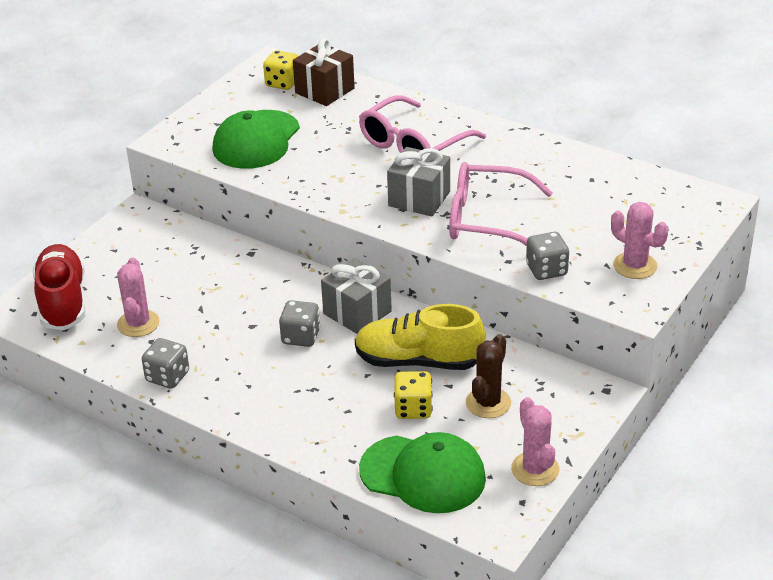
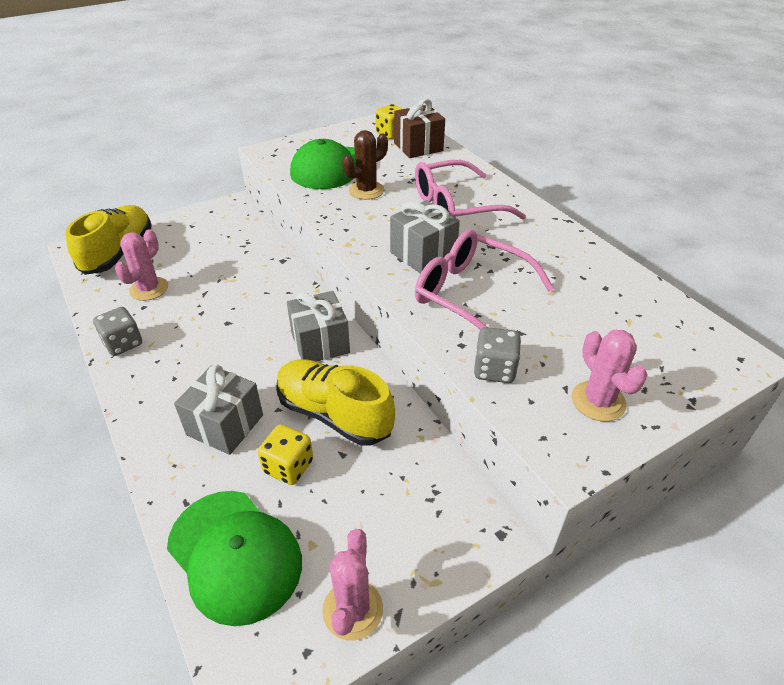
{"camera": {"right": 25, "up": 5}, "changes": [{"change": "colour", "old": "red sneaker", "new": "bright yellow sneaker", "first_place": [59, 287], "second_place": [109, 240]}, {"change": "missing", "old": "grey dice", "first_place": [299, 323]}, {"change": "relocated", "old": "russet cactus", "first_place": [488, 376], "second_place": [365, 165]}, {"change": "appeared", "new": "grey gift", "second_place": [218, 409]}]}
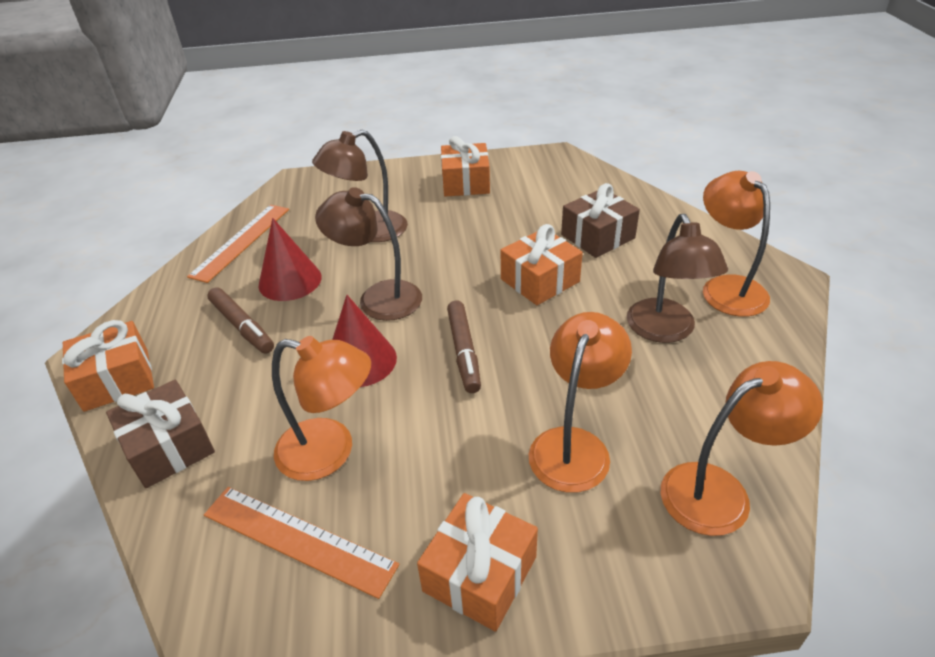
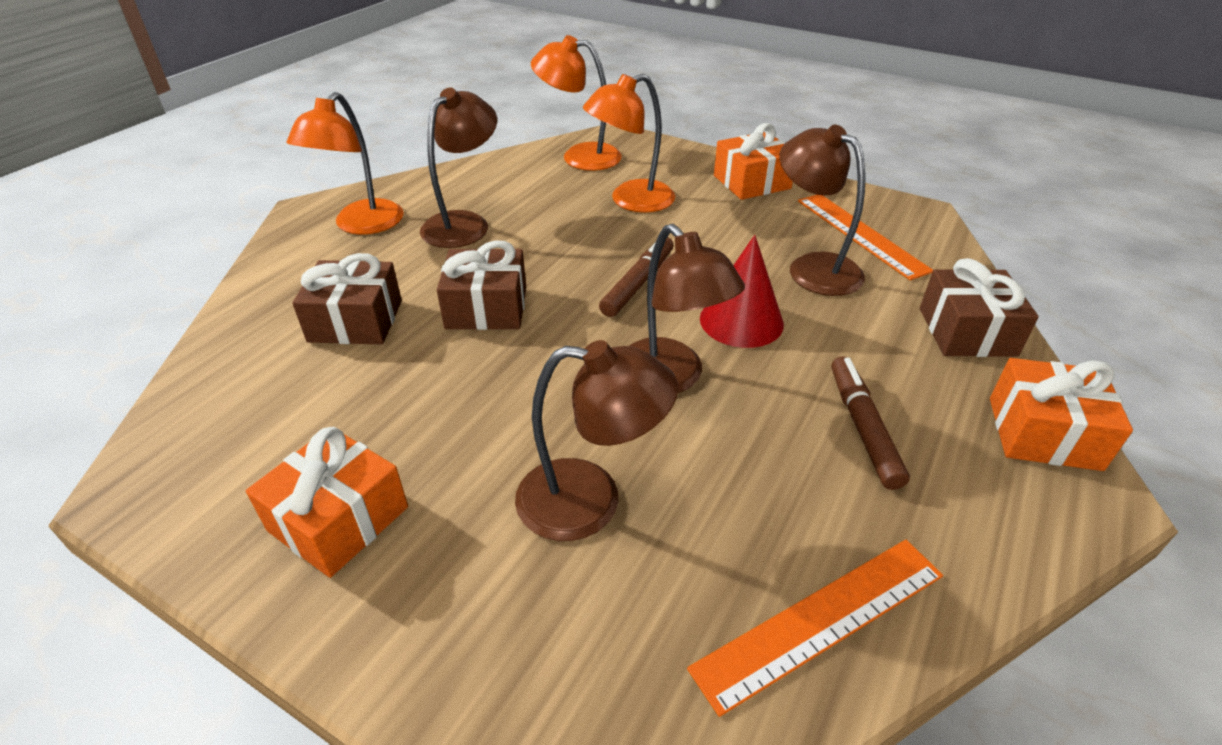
{"camera": {"right": -145, "up": 0}, "changes": [{"change": "missing", "old": "red cone shape", "first_place": [290, 259]}, {"change": "colour", "old": "bright orange reading lamp", "new": "russet reading lamp", "first_place": [321, 408], "second_place": [822, 210]}, {"change": "colour", "old": "bright orange gift", "new": "russet gift", "first_place": [542, 264], "second_place": [481, 285]}]}
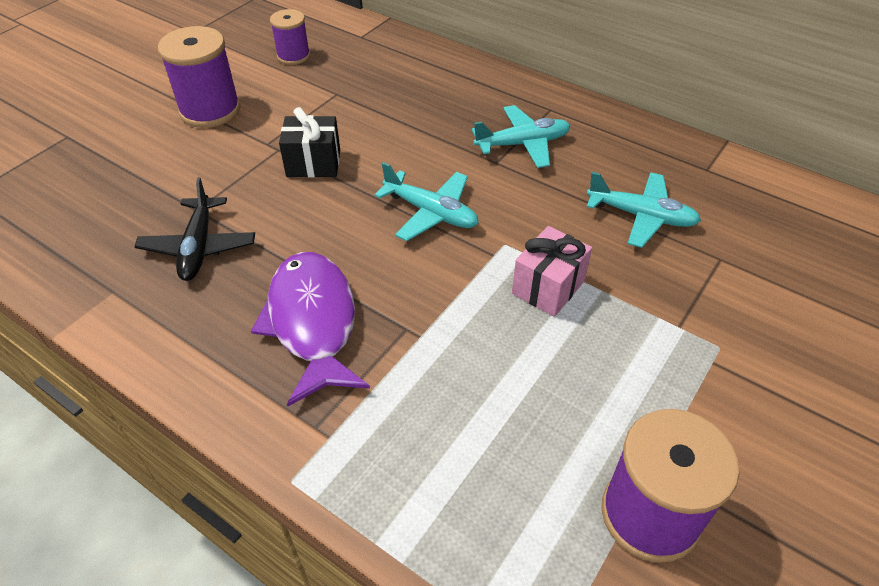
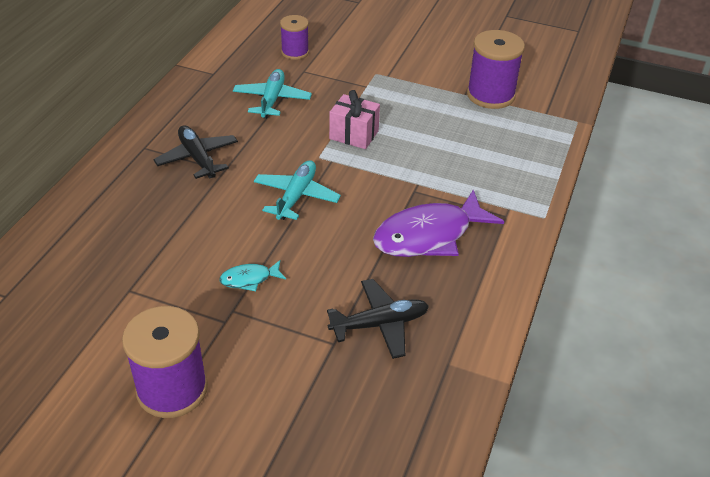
{"camera": {"right": -105, "up": -5}, "changes": [{"change": "relocated", "old": "purple reel of thread", "first_place": [290, 37], "second_place": [294, 37]}, {"change": "exchanged", "old": "black gift", "new": "aqua toy fish", "first_place": [309, 142], "second_place": [252, 275]}, {"change": "colour", "old": "aqua toy plane", "new": "black toy plane", "first_place": [521, 136], "second_place": [195, 152]}]}
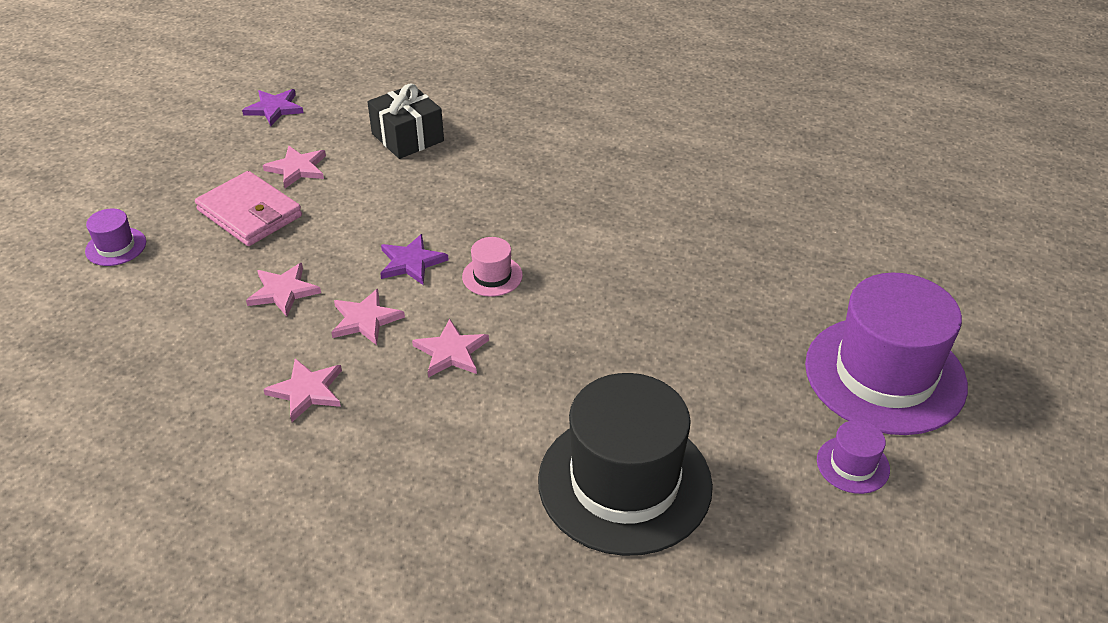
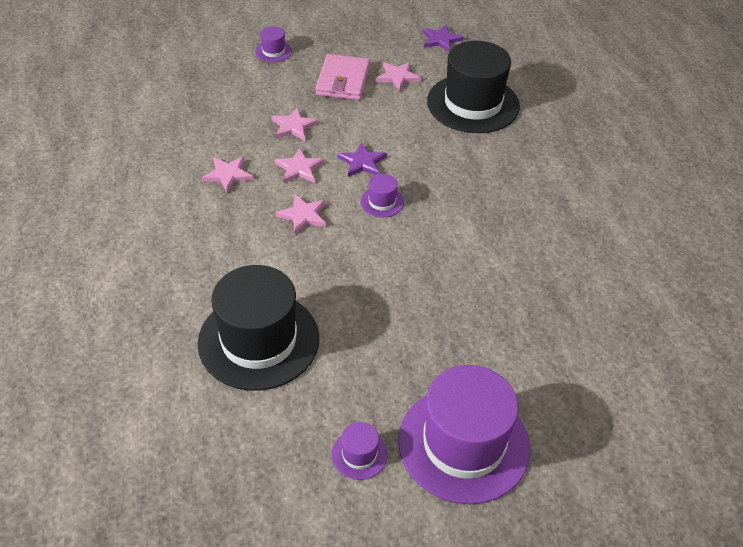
{"camera": {"right": 55, "up": 5}, "changes": [{"change": "exchanged", "old": "black gift", "new": "black tall hat", "first_place": [405, 121], "second_place": [473, 87]}, {"change": "colour", "old": "pink tall hat", "new": "purple tall hat", "first_place": [492, 267], "second_place": [382, 195]}]}
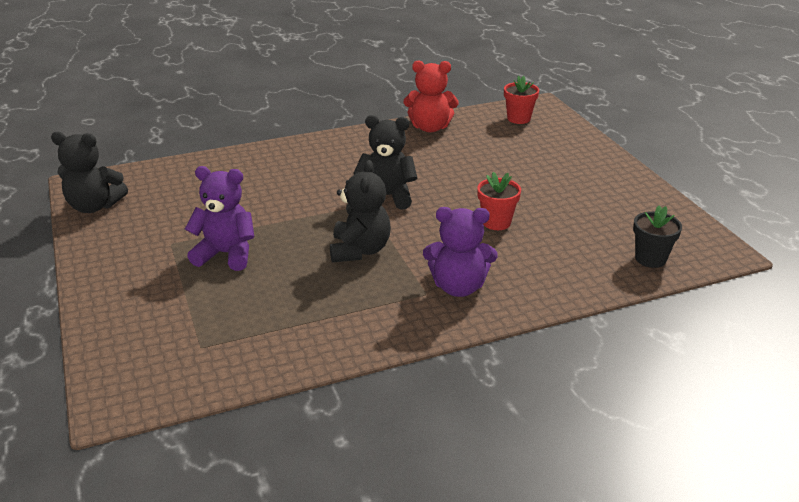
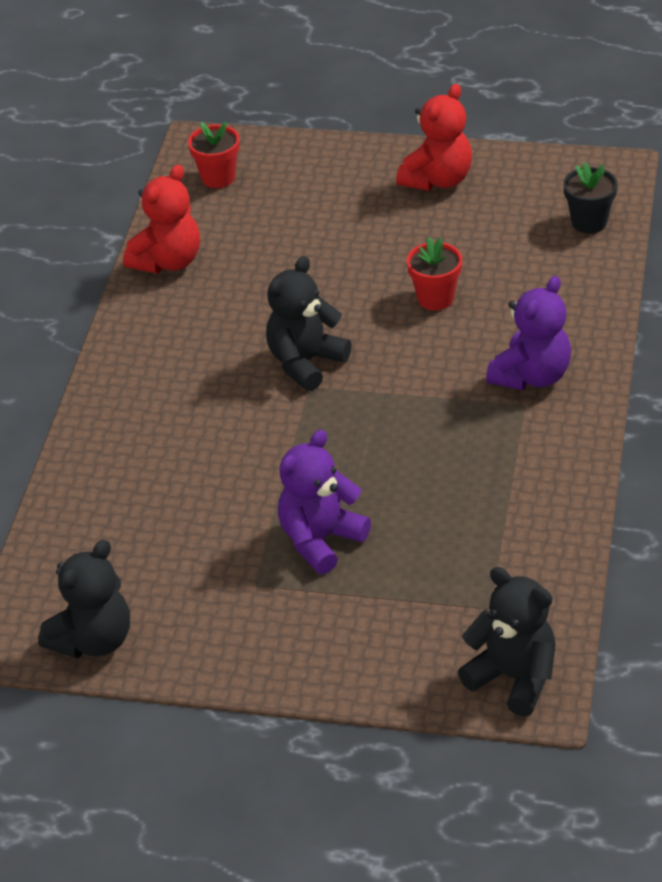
{"camera": {"right": -55, "up": 10}, "changes": [{"change": "relocated", "old": "black teddy", "first_place": [360, 211], "second_place": [507, 642]}, {"change": "appeared", "new": "red teddy", "second_place": [434, 137]}]}
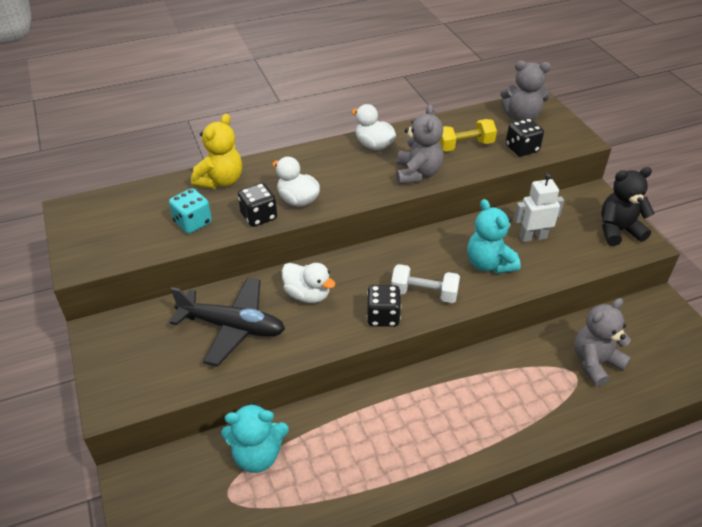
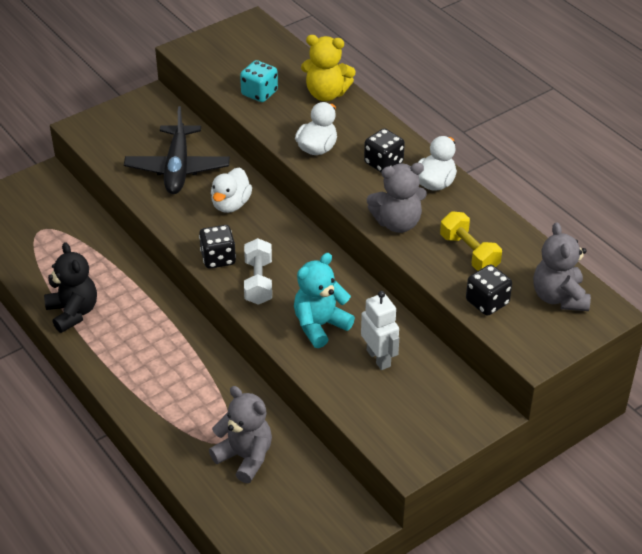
{"camera": {"right": 75, "up": 0}, "changes": [{"change": "missing", "old": "aqua teddy", "first_place": [255, 437]}, {"change": "relocated", "old": "black dice", "first_place": [257, 205], "second_place": [384, 150]}, {"change": "relocated", "old": "black teddy", "first_place": [628, 206], "second_place": [70, 287]}]}
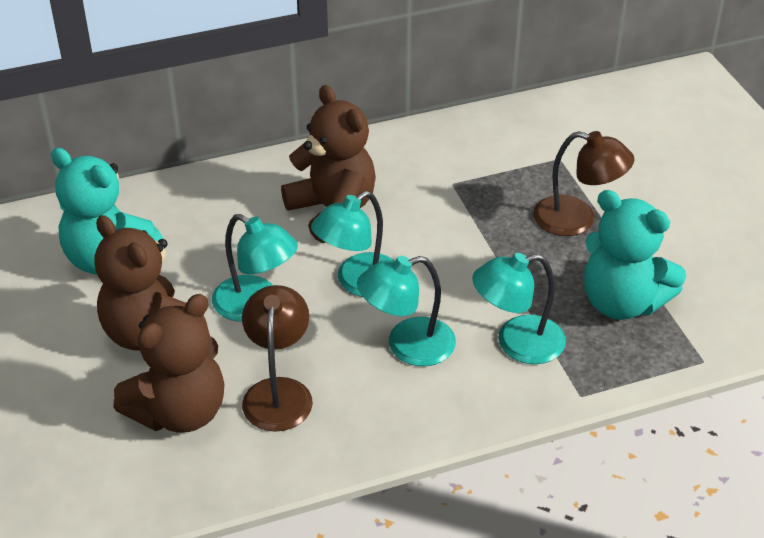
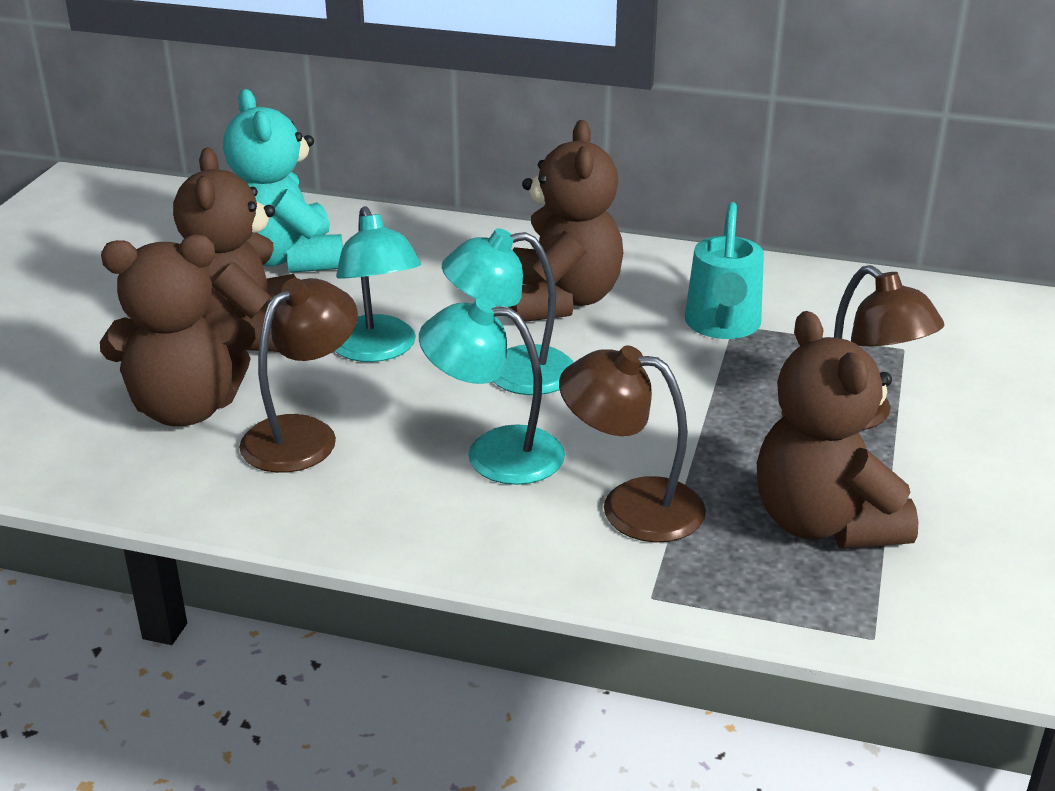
{"camera": {"right": 35, "up": -10}, "changes": [{"change": "colour", "old": "aqua reading lamp", "new": "russet reading lamp", "first_place": [519, 308], "second_place": [632, 444]}, {"change": "colour", "old": "aqua teddy", "new": "russet teddy", "first_place": [635, 255], "second_place": [838, 430]}, {"change": "appeared", "new": "aqua watering pot", "second_place": [724, 270]}]}
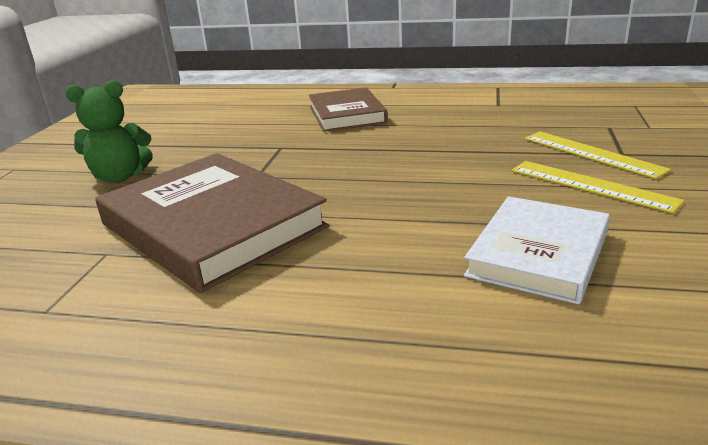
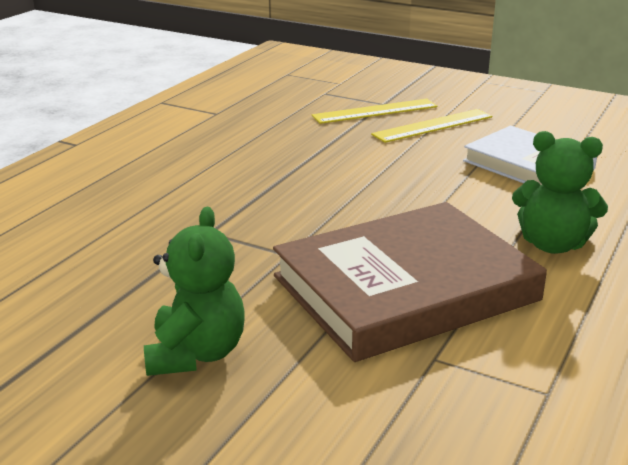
{"camera": {"right": -75, "up": 0}, "changes": [{"change": "missing", "old": "russet book", "first_place": [348, 110]}, {"change": "appeared", "new": "leaf-green teddy", "second_place": [560, 192]}]}
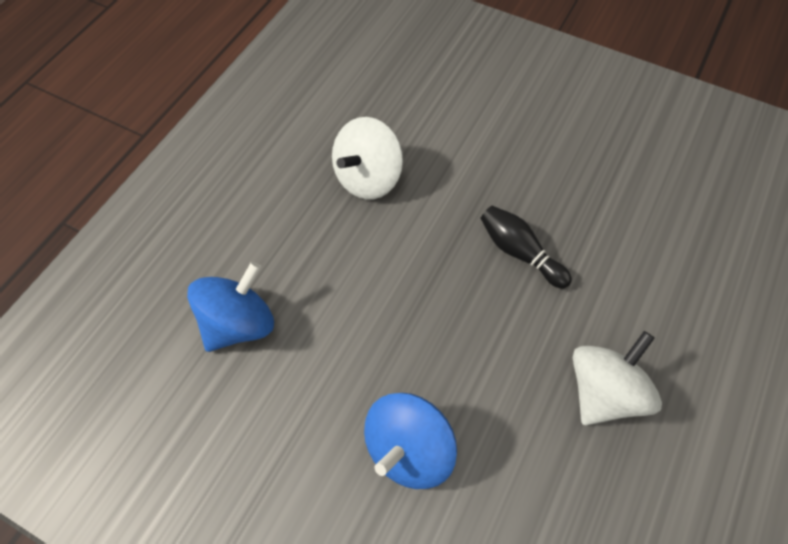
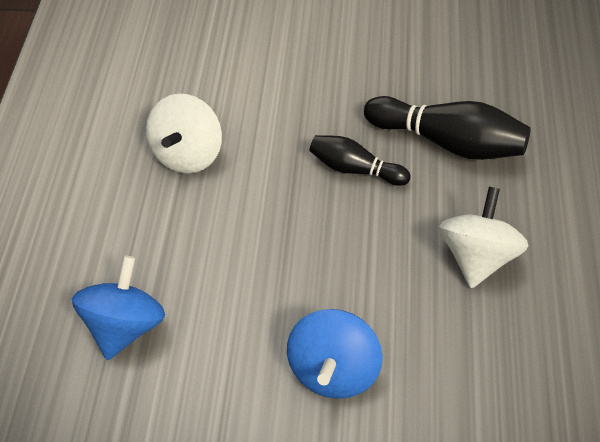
{"camera": {"right": -20, "up": -5}, "changes": [{"change": "appeared", "new": "black bowling pin", "second_place": [447, 128]}]}
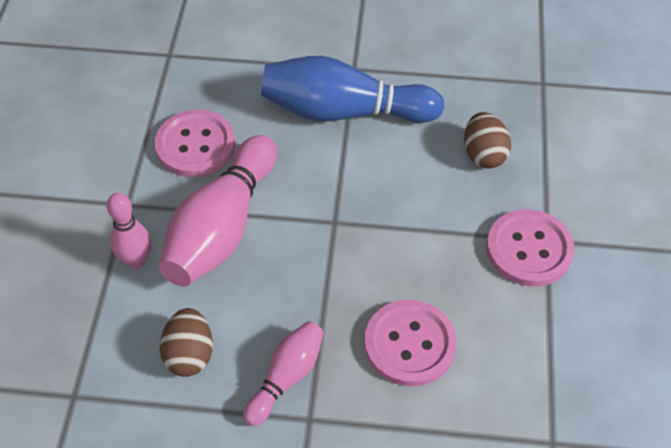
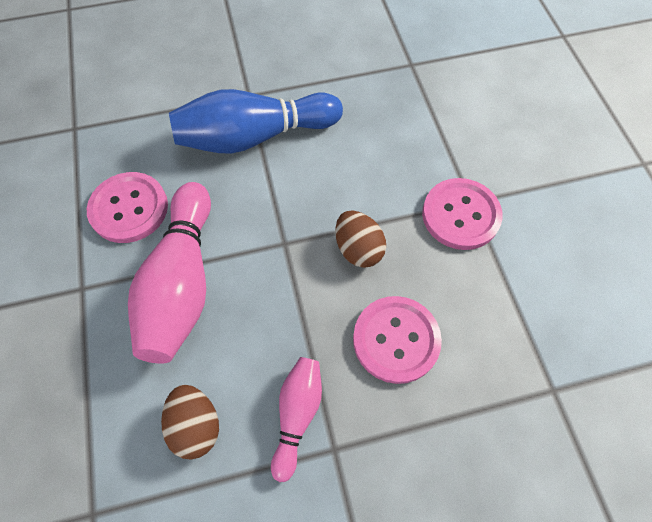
{"camera": {"right": -20, "up": 10}, "changes": [{"change": "missing", "old": "pink bowling pin", "first_place": [129, 231]}, {"change": "relocated", "old": "russet egg shape", "first_place": [487, 140], "second_place": [360, 239]}]}
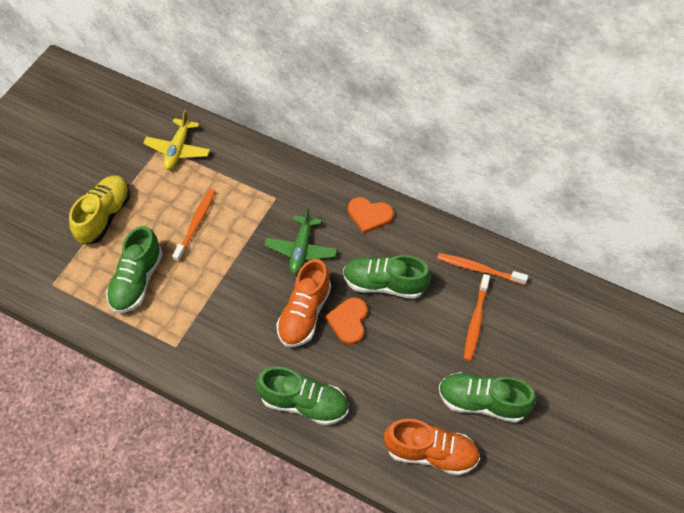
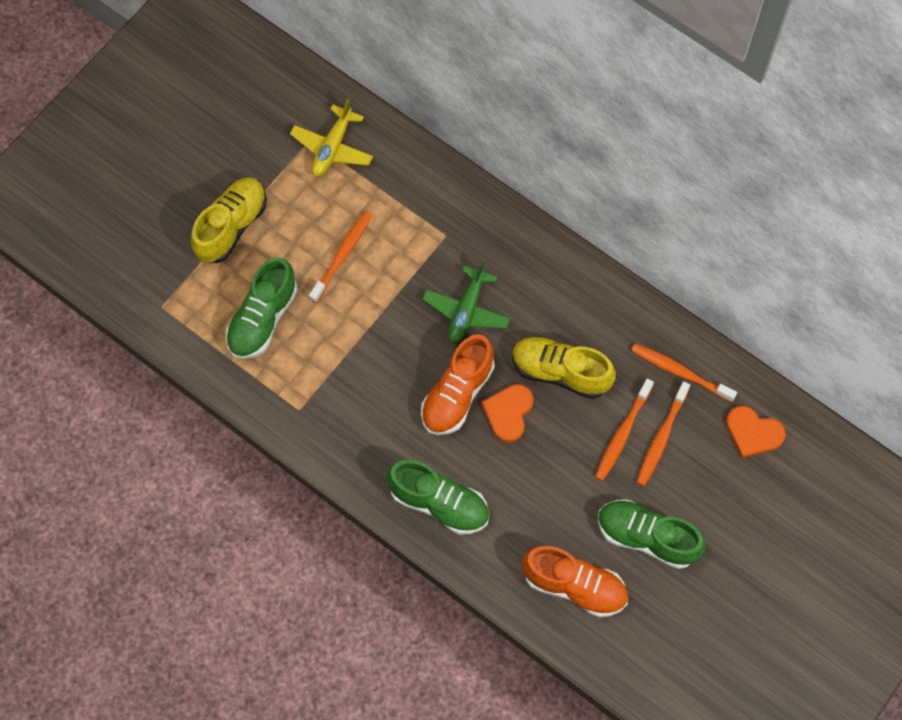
{"camera": {"right": 10, "up": 10}, "changes": [{"change": "colour", "old": "leaf-green sneaker", "new": "bright yellow sneaker", "first_place": [387, 277], "second_place": [564, 367]}, {"change": "relocated", "old": "bright orange love heart", "first_place": [371, 215], "second_place": [756, 432]}, {"change": "appeared", "new": "bright orange dental brush", "second_place": [624, 430]}]}
